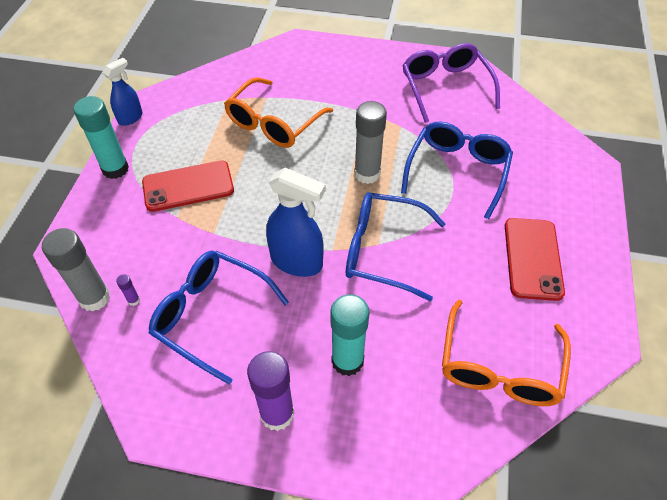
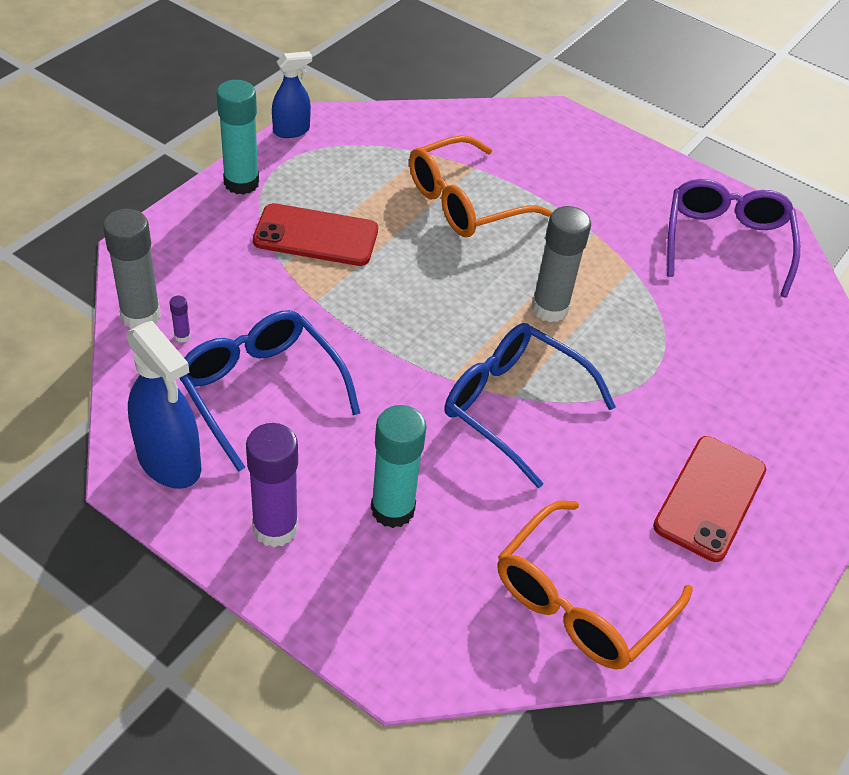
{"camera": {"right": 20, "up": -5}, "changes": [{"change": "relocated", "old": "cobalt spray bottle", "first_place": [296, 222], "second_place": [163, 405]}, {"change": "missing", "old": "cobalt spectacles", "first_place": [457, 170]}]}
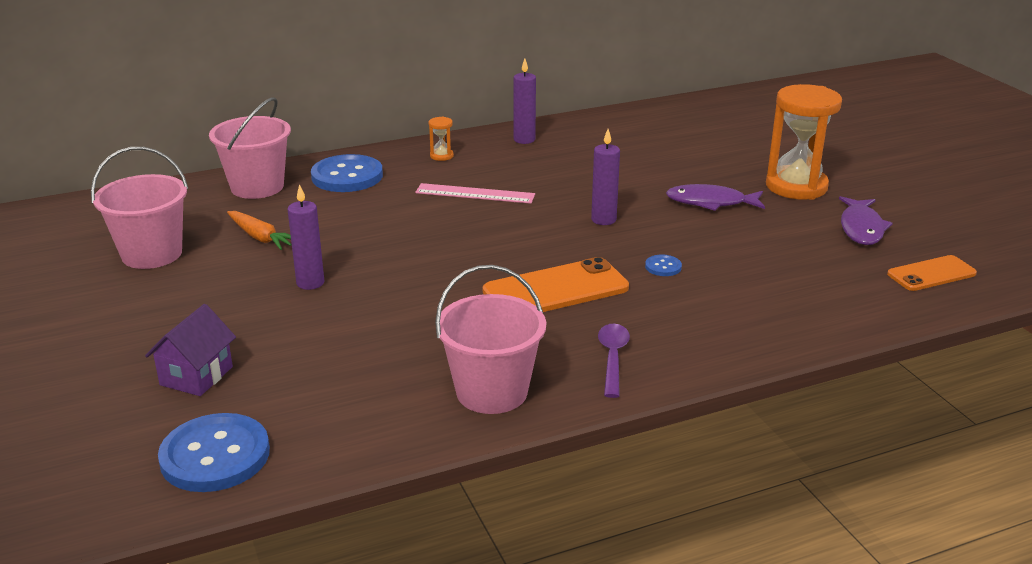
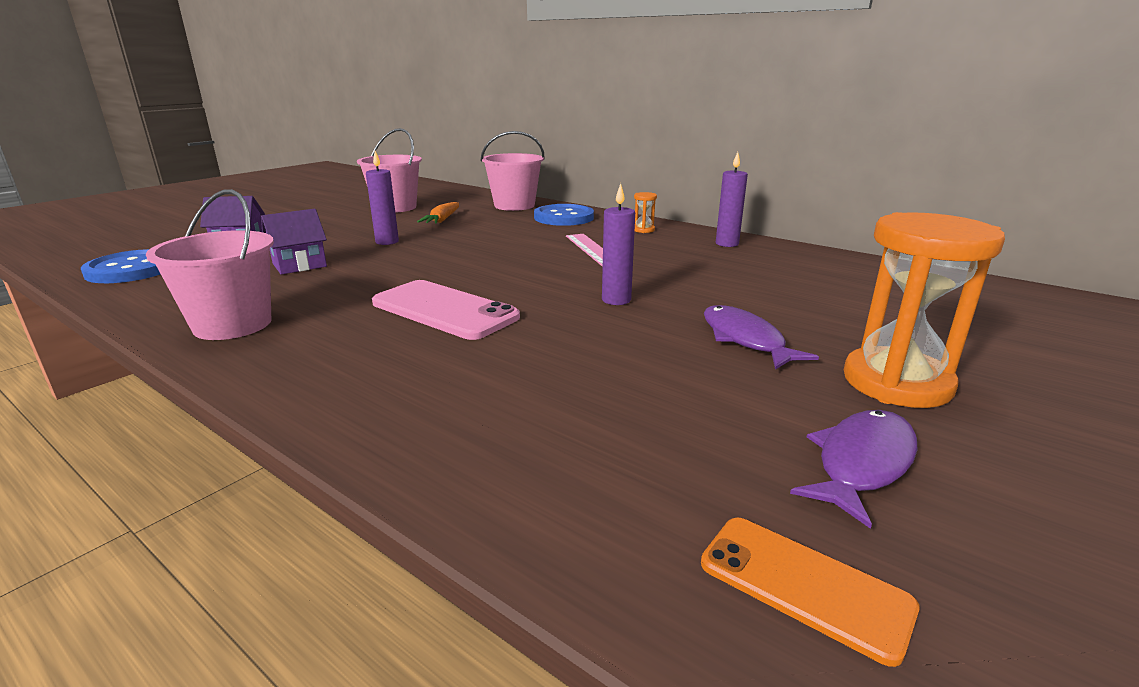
{"camera": {"right": 60, "up": -5}, "changes": [{"change": "colour", "old": "bright orange smartphone", "new": "pink smartphone", "first_place": [556, 284], "second_place": [446, 310]}, {"change": "missing", "old": "purple teaspoon", "first_place": [614, 361]}, {"change": "missing", "old": "cobalt button", "first_place": [663, 265]}, {"change": "spun", "old": "purple toy fish", "first_place": [866, 220], "second_place": [854, 469], "degrees": 150}, {"change": "appeared", "new": "purple cottage", "second_place": [294, 242]}]}
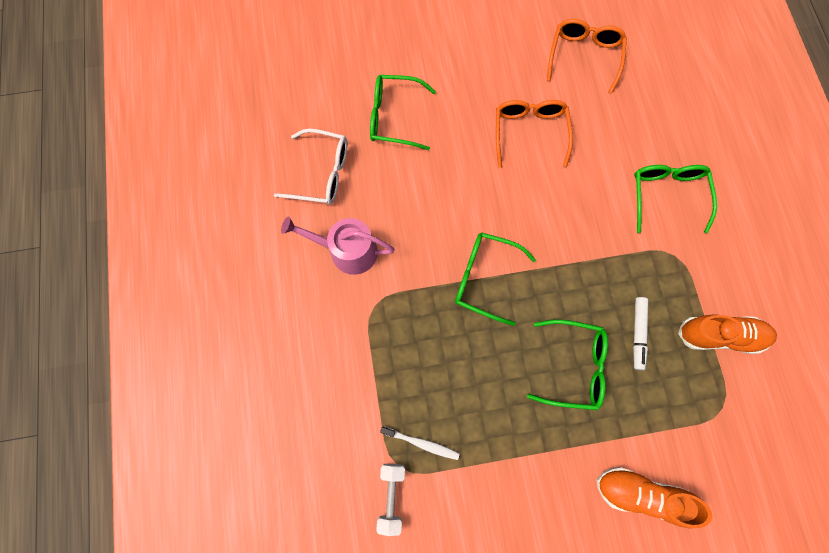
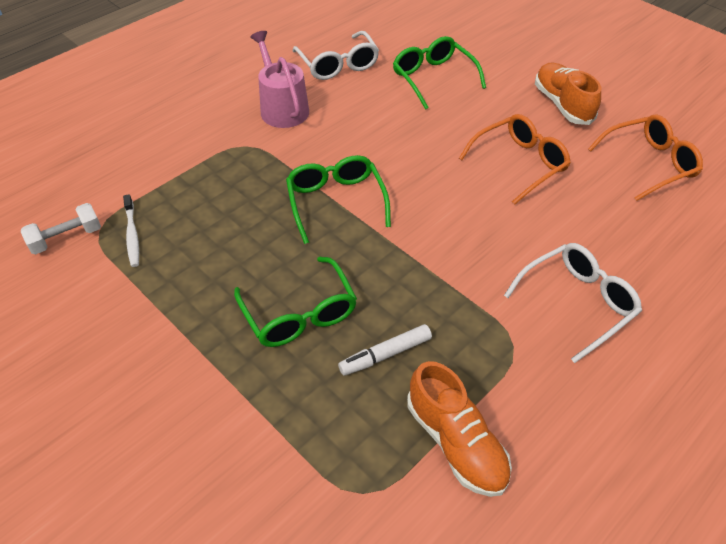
{"camera": {"right": 55, "up": -25}, "changes": [{"change": "relocated", "old": "bright orange sneaker", "first_place": [654, 497], "second_place": [568, 94]}, {"change": "colour", "old": "leaf-green spectacles", "new": "snow-white spectacles", "first_place": [675, 199], "second_place": [573, 303]}]}
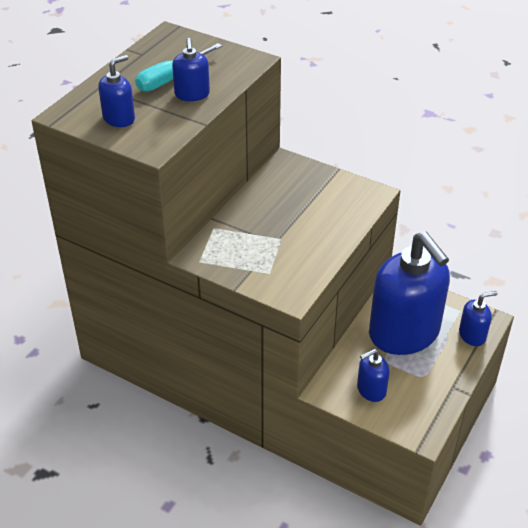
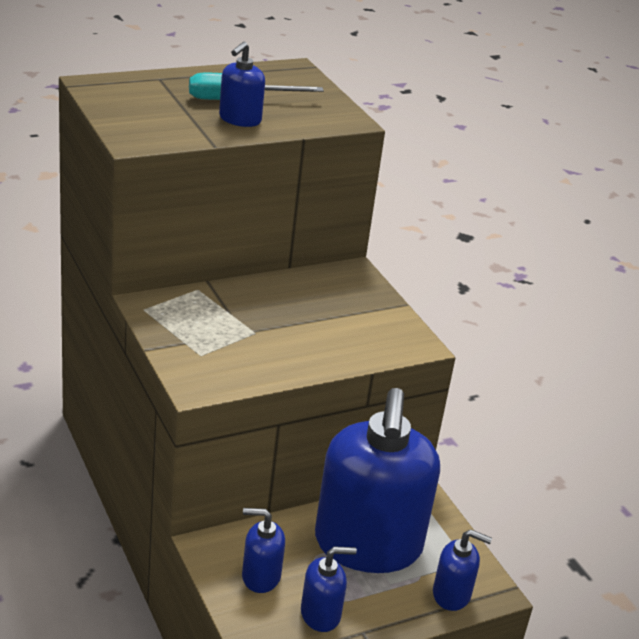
{"camera": {"right": 30, "up": -10}, "changes": [{"change": "relocated", "old": "cobalt pump bottle", "first_place": [116, 91], "second_place": [329, 589]}]}
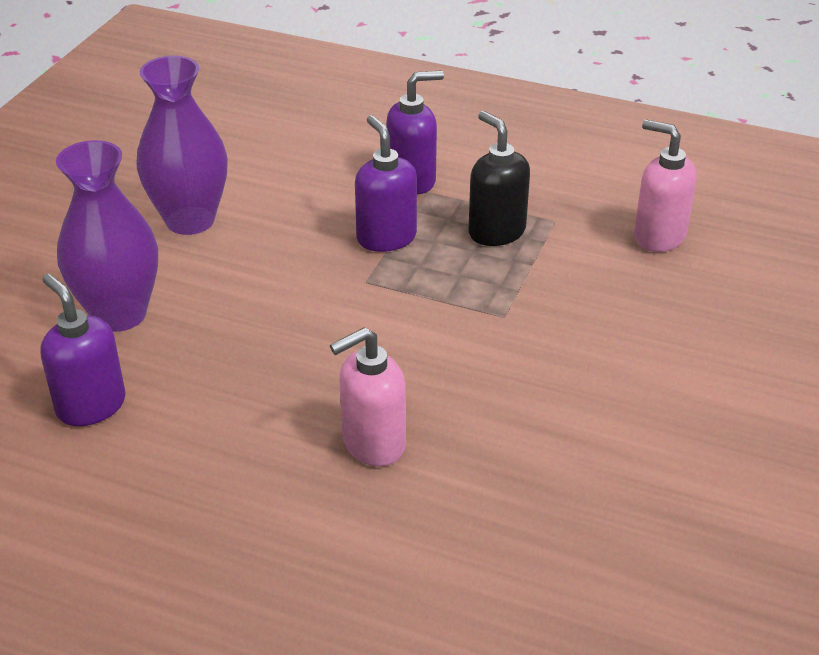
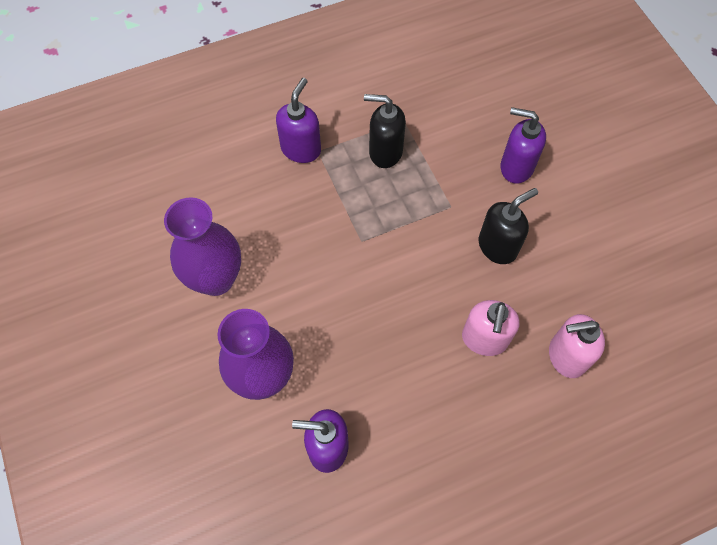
{"camera": {"right": -45, "up": 25}, "changes": [{"change": "relocated", "old": "purple pump bottle", "first_place": [386, 183], "second_place": [523, 145]}, {"change": "relocated", "old": "pink pump bottle", "first_place": [665, 186], "second_place": [577, 346]}, {"change": "appeared", "new": "black pump bottle", "second_place": [508, 226]}]}
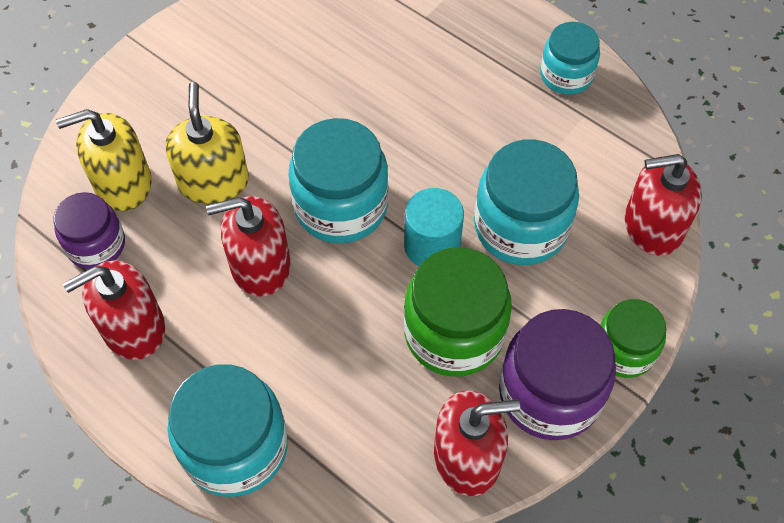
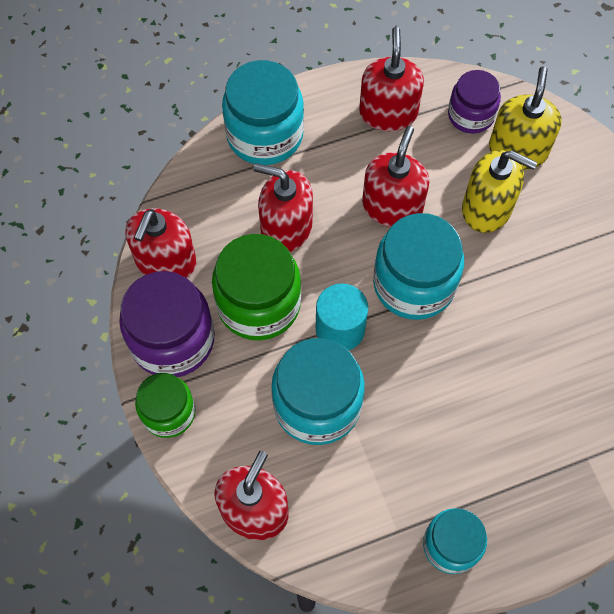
{"camera": {"right": 120, "up": 5}, "changes": [{"change": "appeared", "new": "red pump bottle", "second_place": [283, 207]}]}
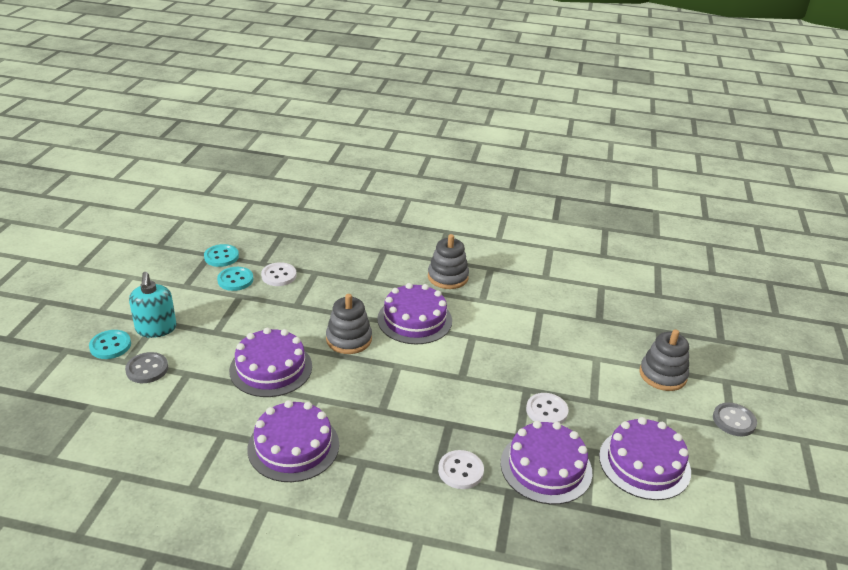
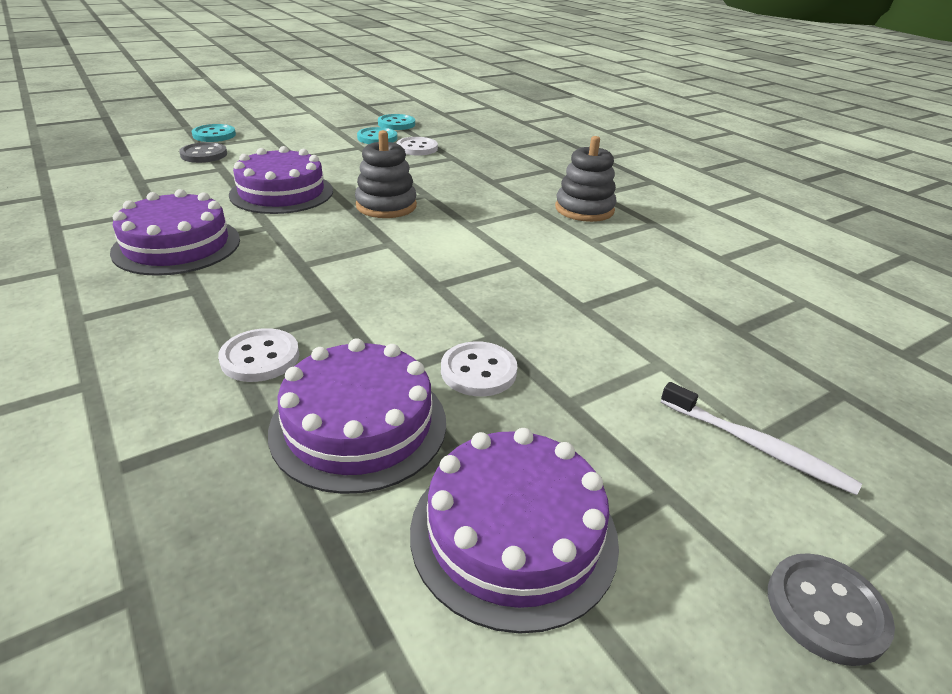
{"camera": {"right": 45, "up": 0}, "changes": [{"change": "missing", "old": "aqua pump bottle", "first_place": [153, 305]}, {"change": "missing", "old": "purple layer cake", "first_place": [414, 313]}, {"change": "exchanged", "old": "grey ring stacker", "new": "snow-white dental brush", "first_place": [664, 360], "second_place": [761, 438]}]}
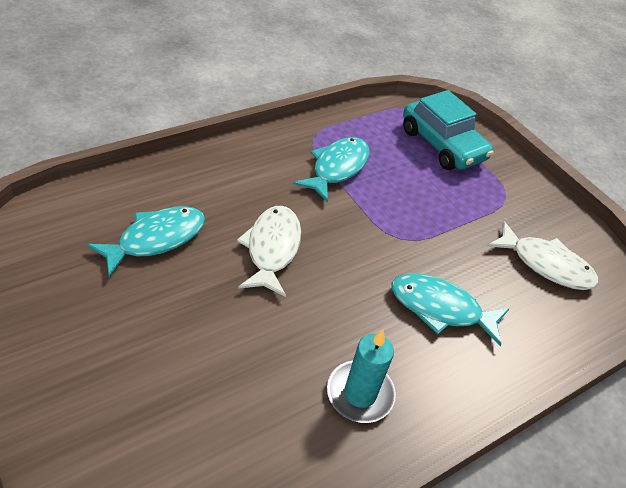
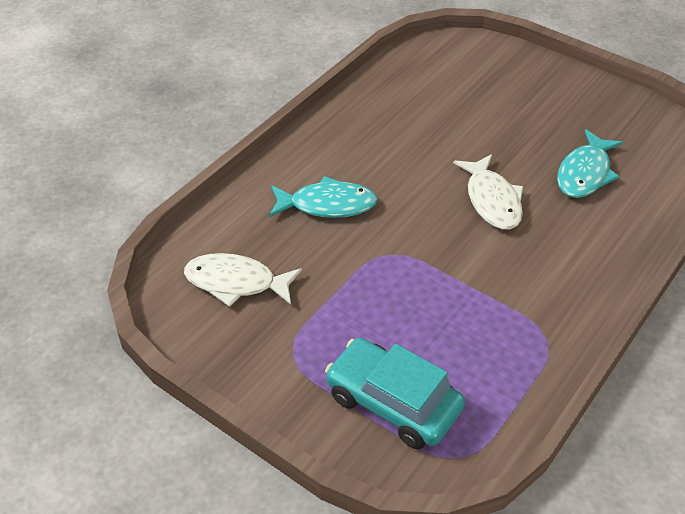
{"camera": {"right": 165, "up": 0}, "changes": [{"change": "missing", "old": "aqua toy fish", "first_place": [331, 170]}, {"change": "missing", "old": "aqua pillar candle", "first_place": [361, 376]}]}
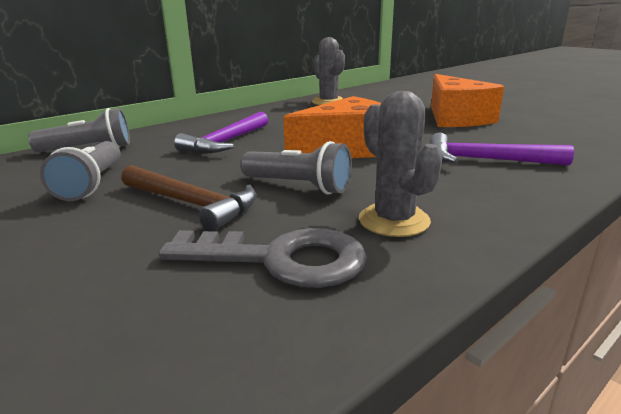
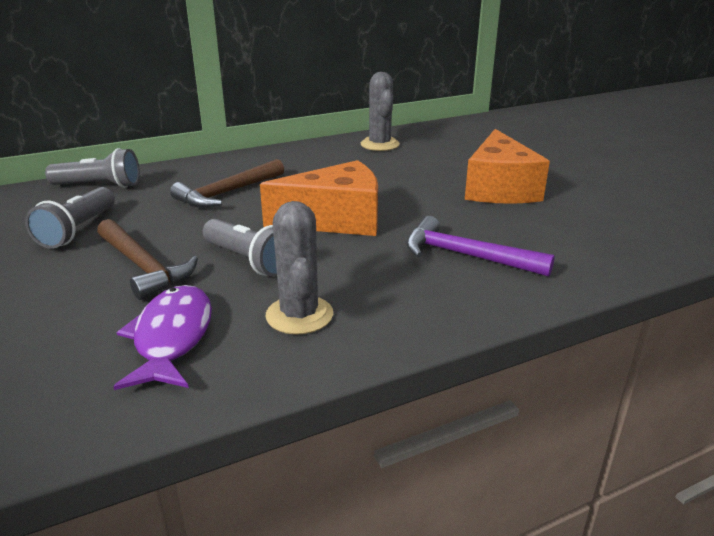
{"camera": {"right": 15, "up": 5}, "changes": [{"change": "exchanged", "old": "grey key", "new": "purple toy fish", "first_place": [263, 258], "second_place": [162, 337]}, {"change": "colour", "old": "purple hammer", "new": "russet hammer", "first_place": [221, 133], "second_place": [227, 183]}]}
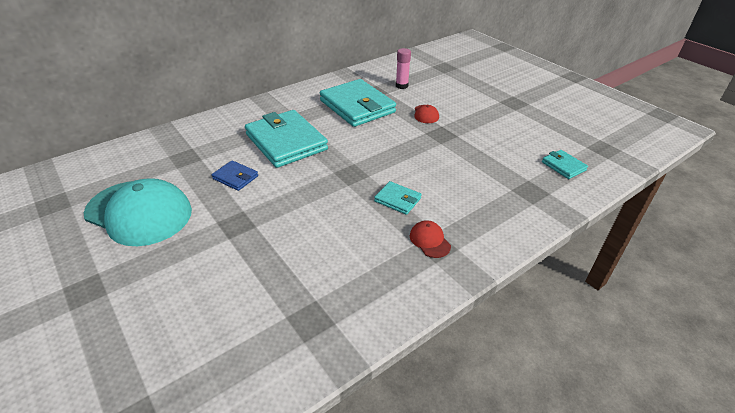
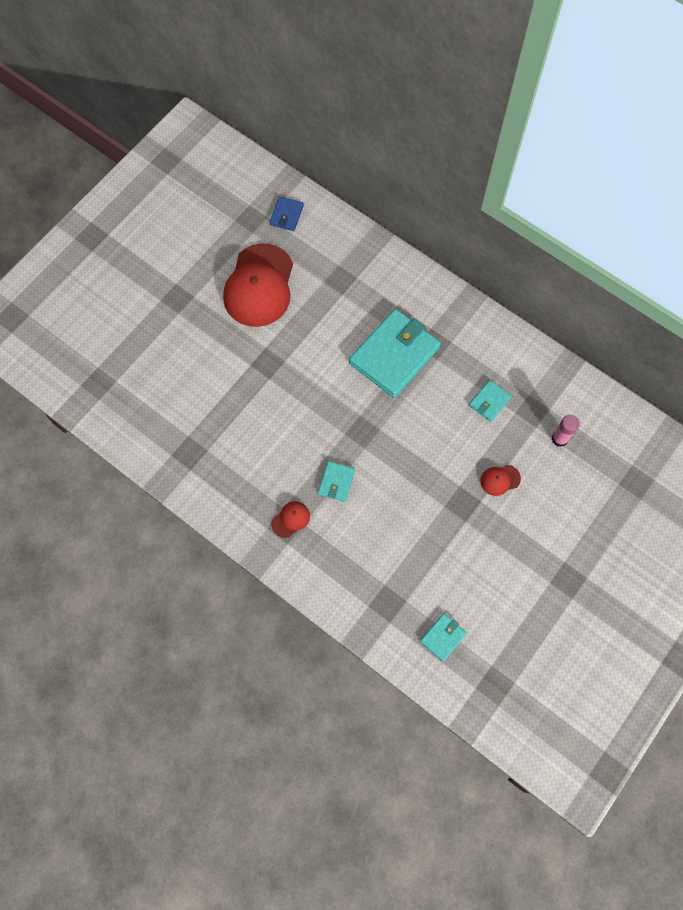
{"camera": {"right": 75, "up": 30}, "changes": [{"change": "colour", "old": "aqua cap", "new": "red cap", "first_place": [138, 212], "second_place": [258, 285]}, {"change": "relocated", "old": "cobalt billfold", "first_place": [235, 175], "second_place": [287, 213]}, {"change": "size", "old": "aqua billfold", "first_place": [358, 103], "second_place": [490, 401], "factor": 0.46}]}
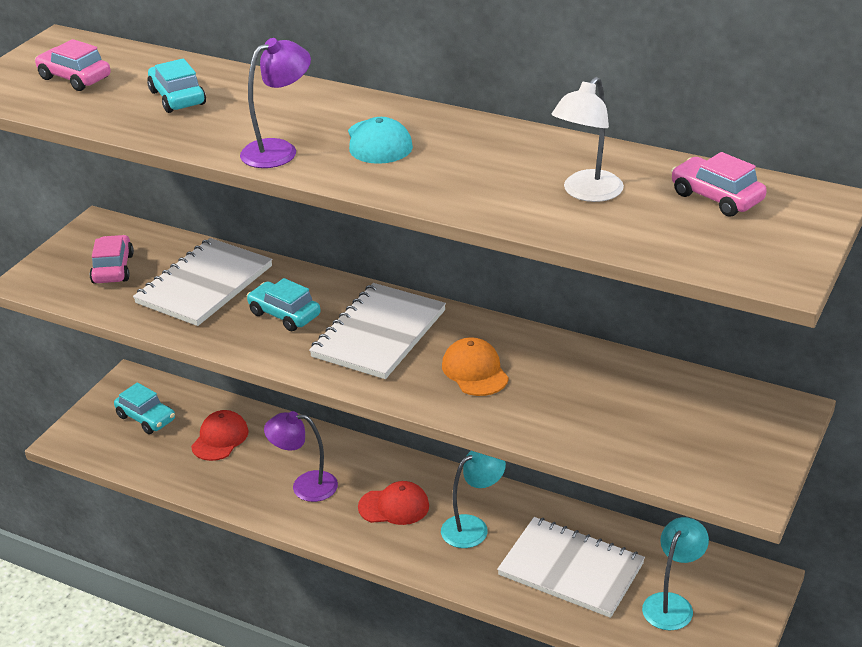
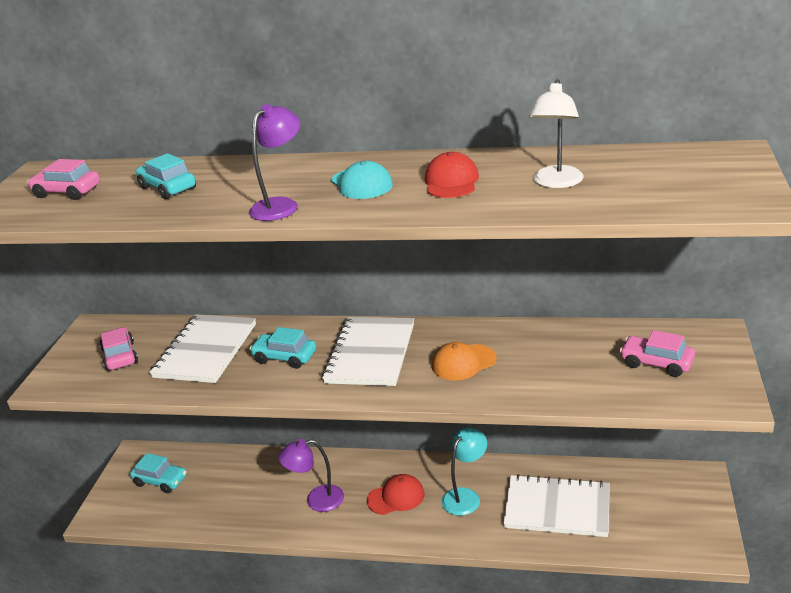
{"camera": {"right": -15, "up": -5}, "changes": [{"change": "relocated", "old": "red cap", "first_place": [220, 435], "second_place": [452, 175]}, {"change": "spun", "old": "bright orange cap", "first_place": [475, 367], "second_place": [464, 361], "degrees": -75}, {"change": "missing", "old": "aqua reading lamp", "first_place": [675, 573]}, {"change": "relocated", "old": "pink toy car", "first_place": [719, 184], "second_place": [657, 353]}]}
